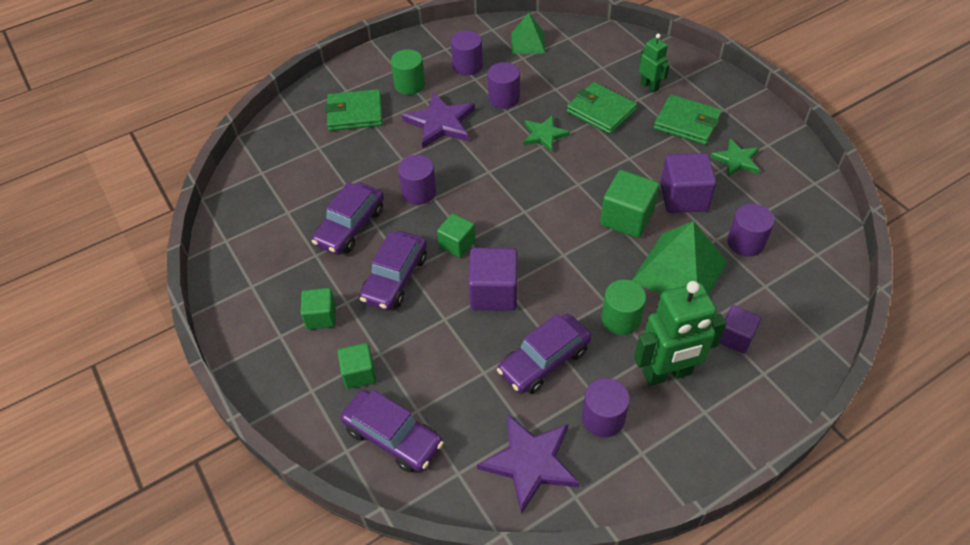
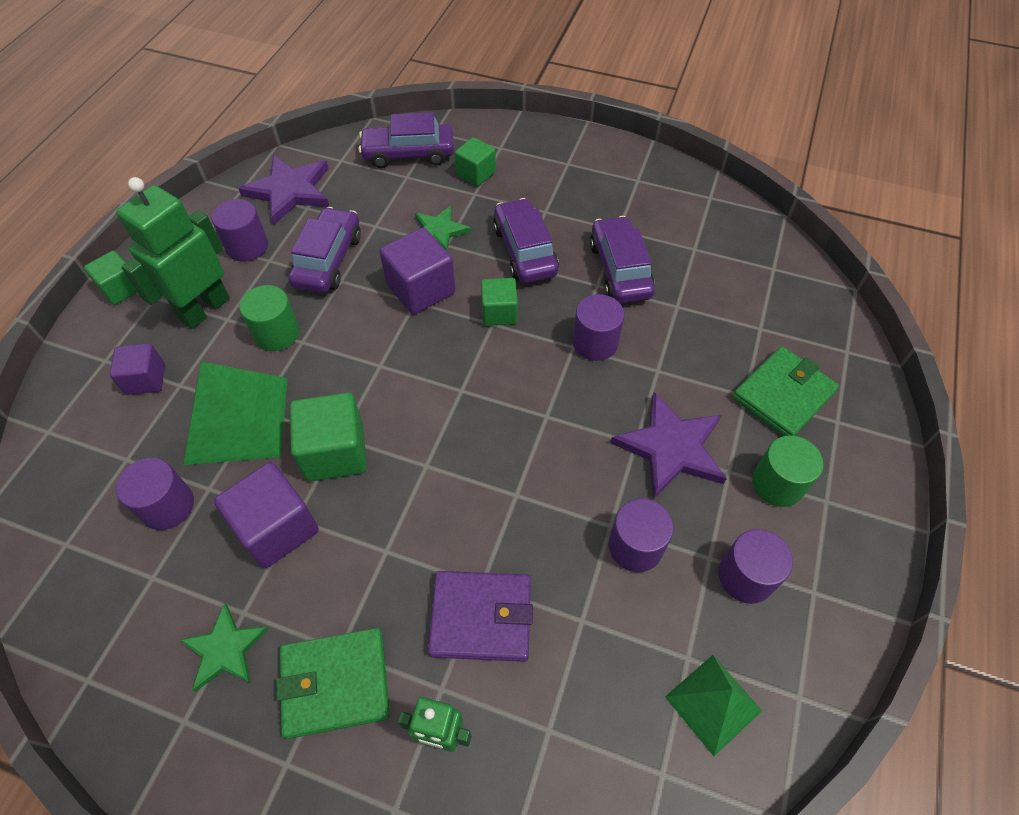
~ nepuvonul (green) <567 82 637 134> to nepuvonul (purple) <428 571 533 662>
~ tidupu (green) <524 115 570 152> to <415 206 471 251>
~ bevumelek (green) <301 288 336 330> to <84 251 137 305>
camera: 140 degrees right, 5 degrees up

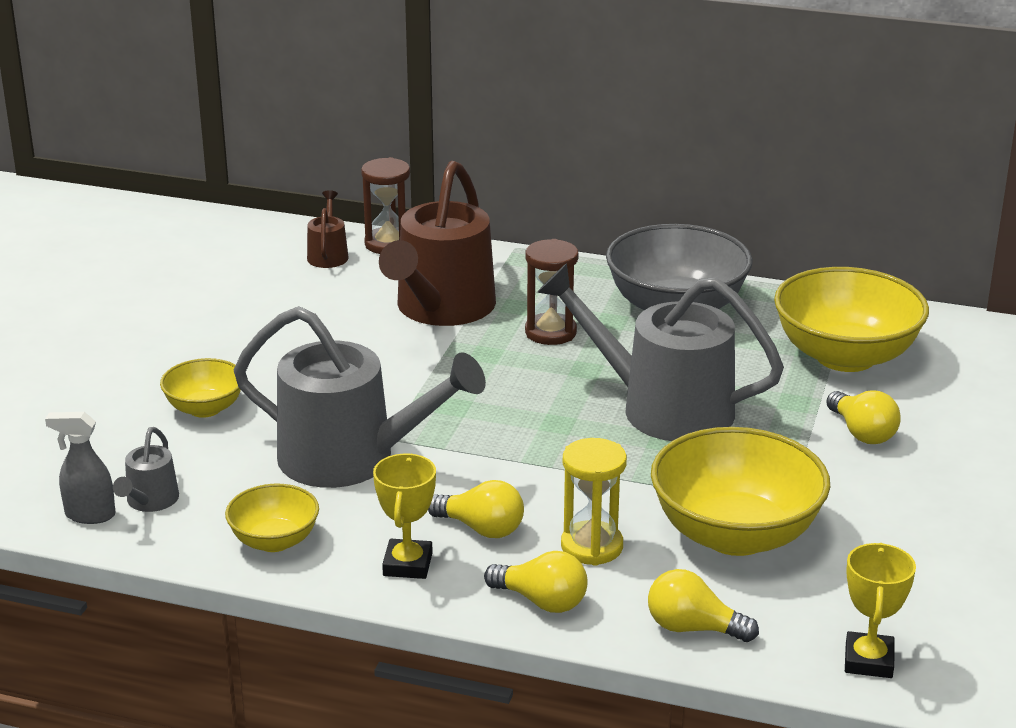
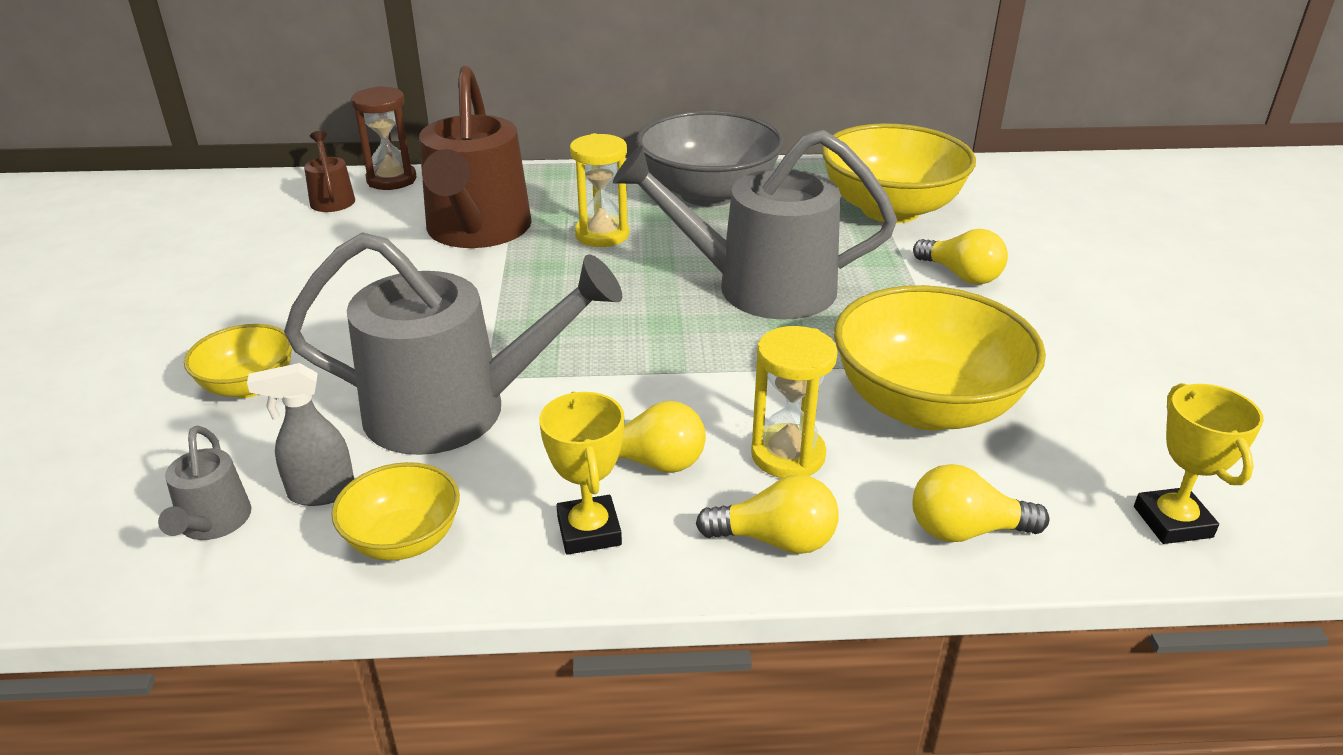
~ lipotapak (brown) <525 239 578 345> to lipotapak (yellow) <570 133 629 247>
~ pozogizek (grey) <45 412 116 524> to <247 363 354 506>
camera: 20 degrees left, 5 degrees up

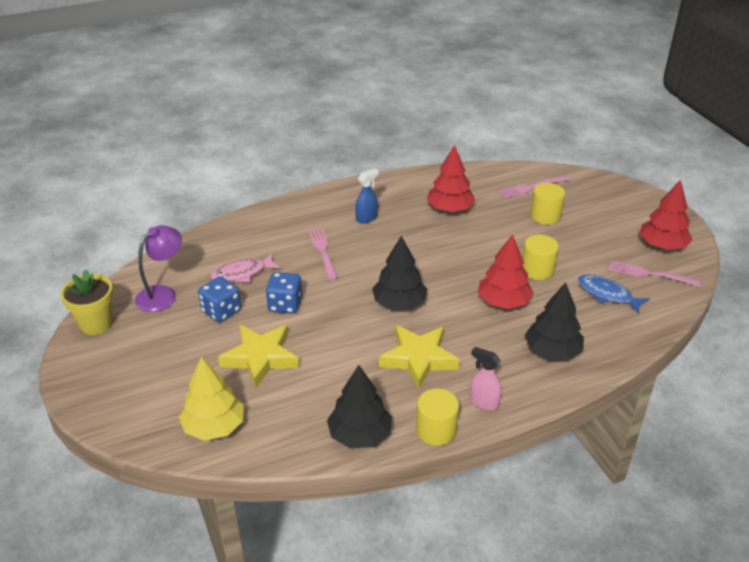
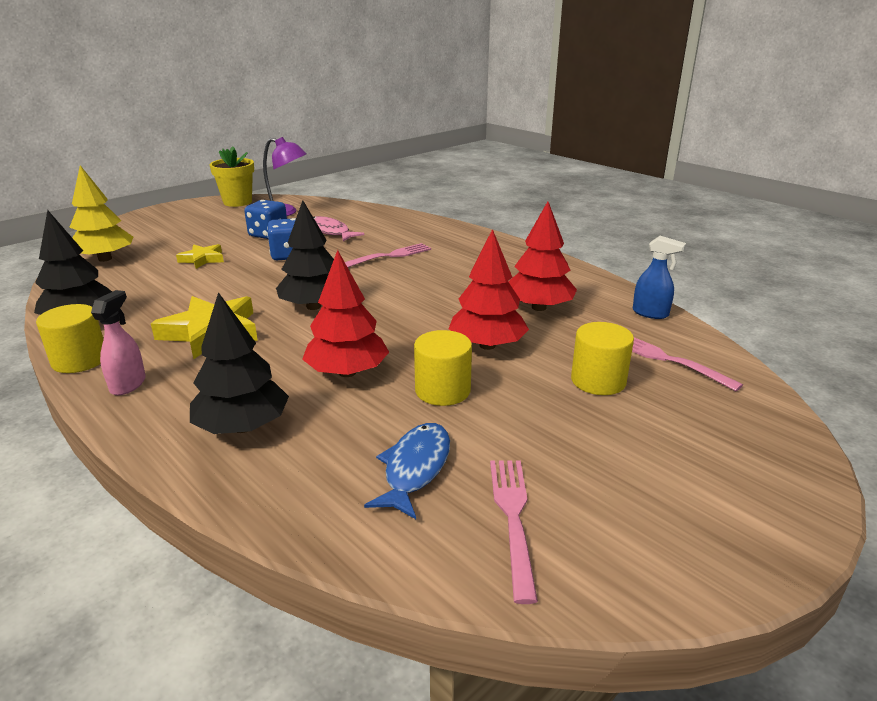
~ pozogizek (blue) <355 169 379 224> to <633 236 686 319>
~ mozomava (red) <640 180 693 250> to <449 229 529 350>
~ tidupu (yellow) <218 325 299 388> = <176 244 224 269> x0.56
camera: 70 degrees right, 10 degrees down

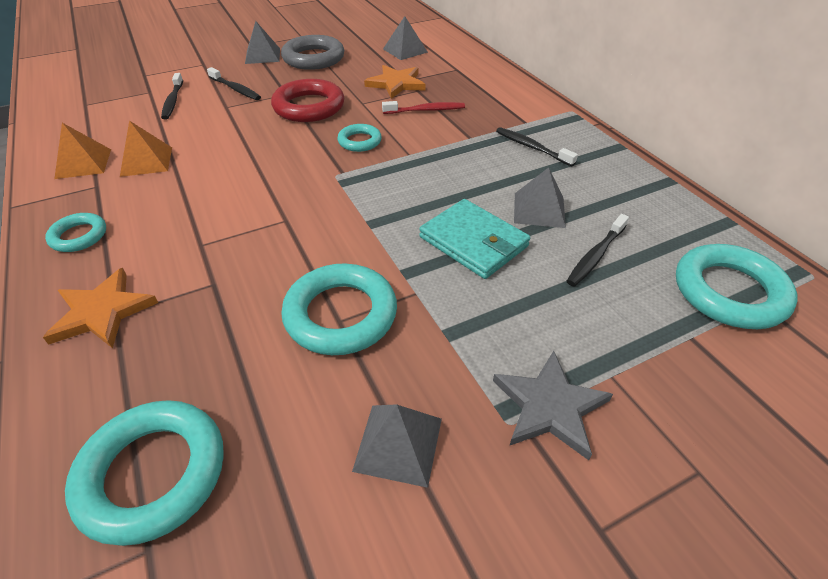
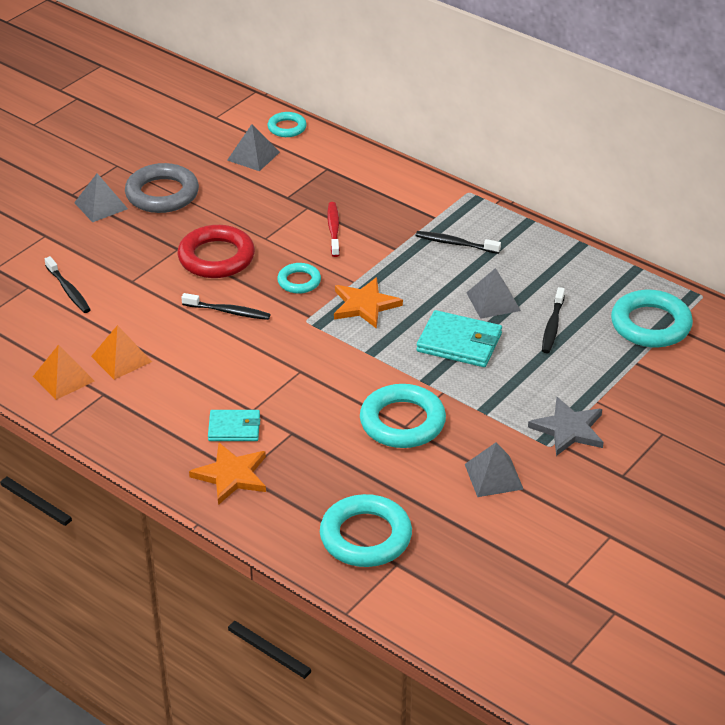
~ tidupu (orange) <364 65 426 99> to <334 277 403 329>
~ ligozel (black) <207 67 261 100> to <181 293 270 320>
~ ligozel (red) <382 101 465 114> = <327 202 340 257> 60 degrees counterclockwise
~ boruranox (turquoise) <45 213 106 252> to <268 112 307 137>
+ nepuvonul (turquoise) <208 410 260 441>
camera: 25 degrees left, 5 degrees down

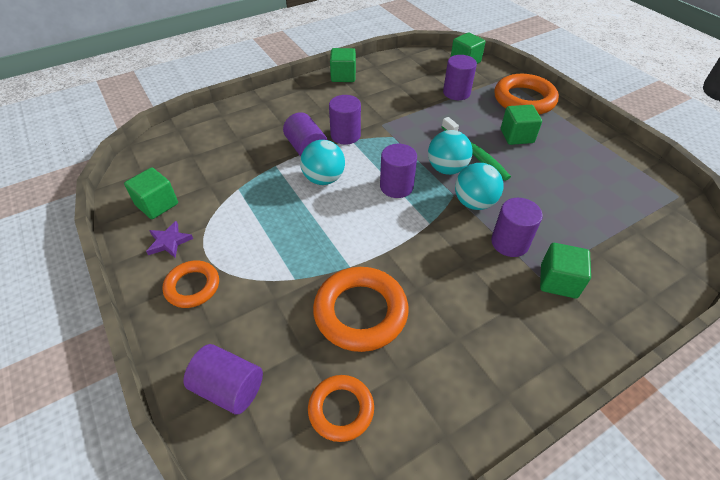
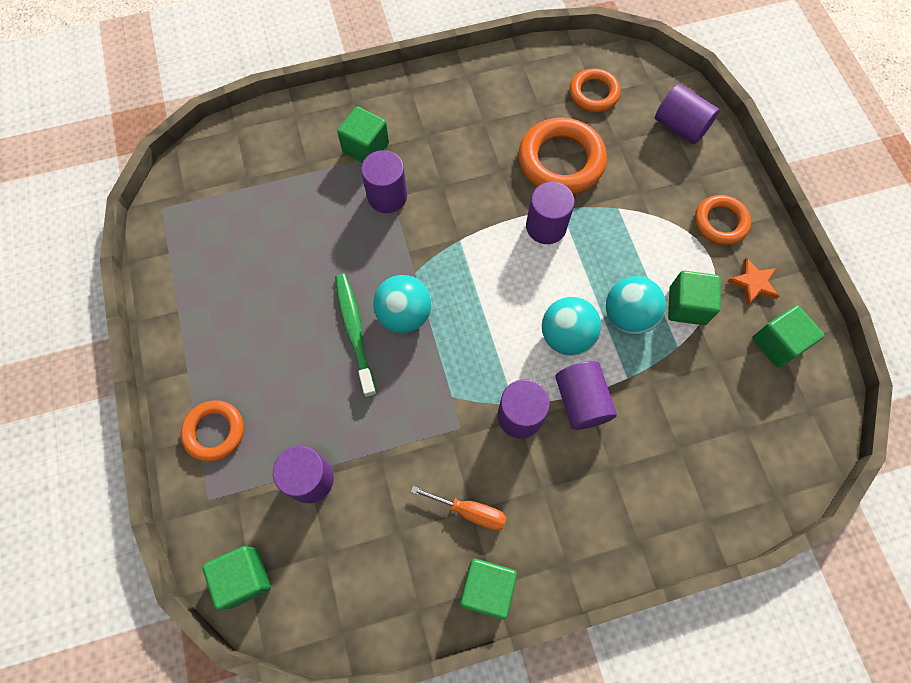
~ boruranox (orange) <494 74 559 115> = <181 400 244 462> x0.61
~ bevumelek (green) <501 105 542 145> to <668 271 721 325>
~ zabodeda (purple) <380 144 417 198> to <526 182 575 244>
~ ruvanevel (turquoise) <455 163 503 210> to <606 276 666 334>
~ tidupu (purple) <146 221 193 258> to tidupu (orange) <727 258 779 306>
+ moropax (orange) <411 486 507 531>
camera: 165 degrees left, 20 degrees up

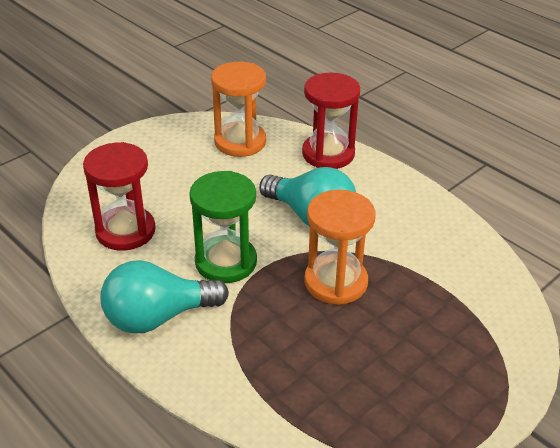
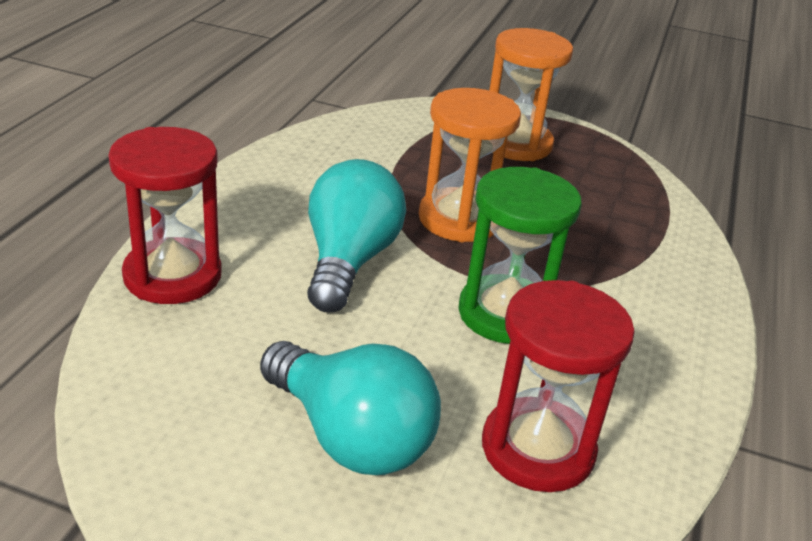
~ lipotapak (orange) <211 62 266 157> to <489 28 573 161>
~ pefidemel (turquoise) <100 260 229 333> to <260 341 441 475>
camera: 120 degrees left, 5 degrees down

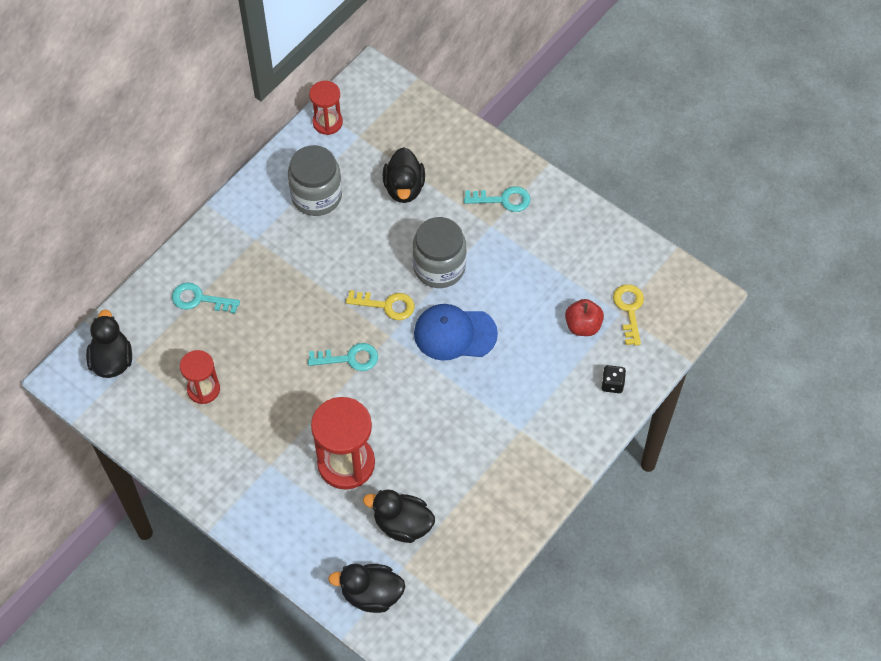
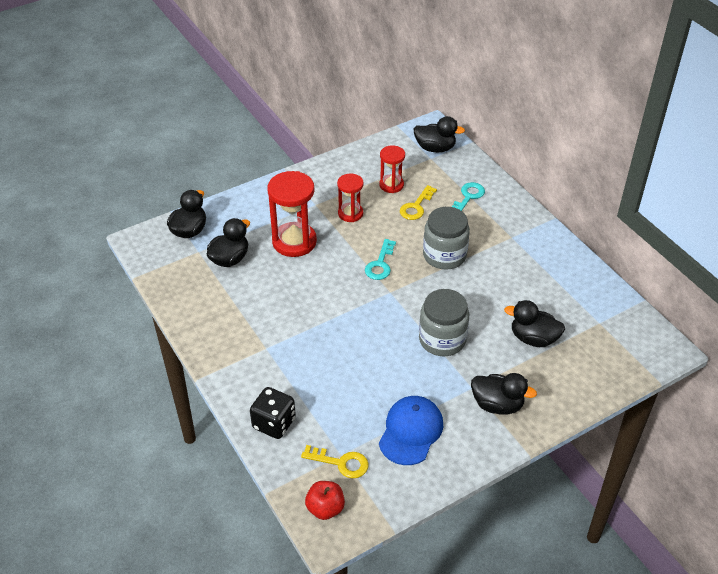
~ lipotapak (red) <309 81 343 135> to <337 174 364 222>
~ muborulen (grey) <288 145 342 216> to <423 207 470 270>
~ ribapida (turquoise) <464 186 531 212> to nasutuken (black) <471 373 537 415>
~ ribapida (yellow) <346 290 415 320> to <400 185 437 220>
~ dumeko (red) <565 299 604 336> to <305 481 345 520>
~ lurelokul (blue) <414 304 498 361> to <379 396 443 465>
~ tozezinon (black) <601 365 626 393> = <250 387 296 439> x1.73
camera: 110 degrees right, 15 degrees down

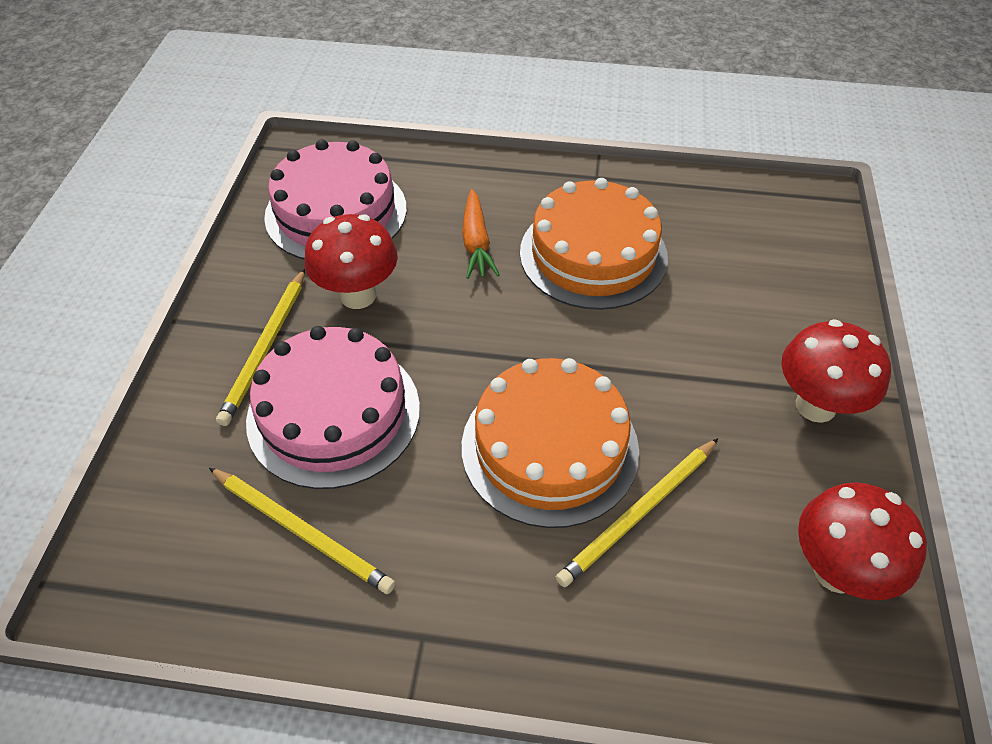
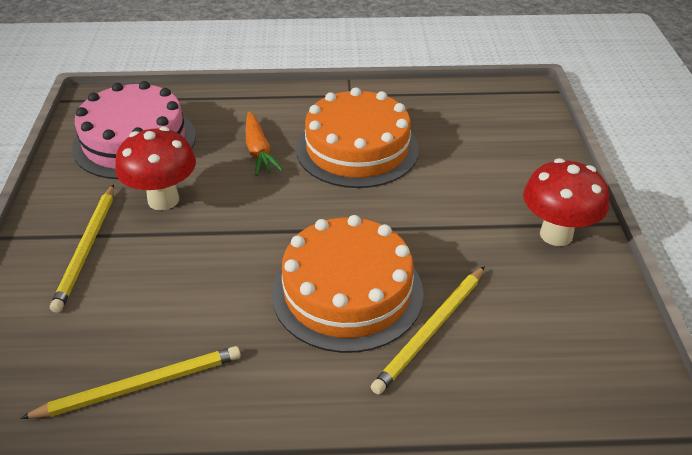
- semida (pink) <246 326 420 489>
~ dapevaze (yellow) <209 468 395 594> = <20 346 241 419> 45 degrees counterclockwise
- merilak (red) <798 482 927 600>
camera: 10 degrees left, 10 degrees down

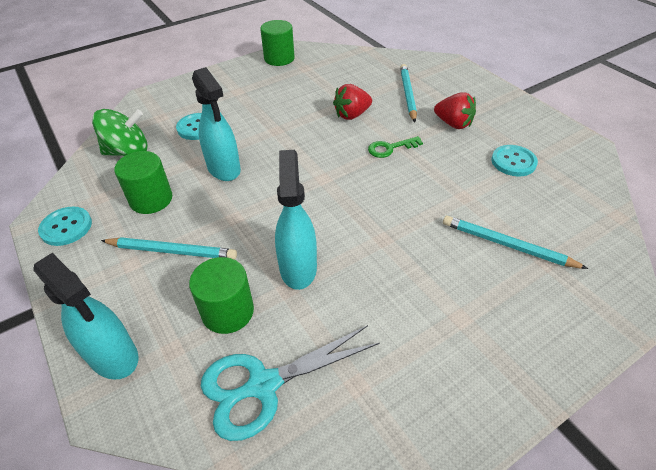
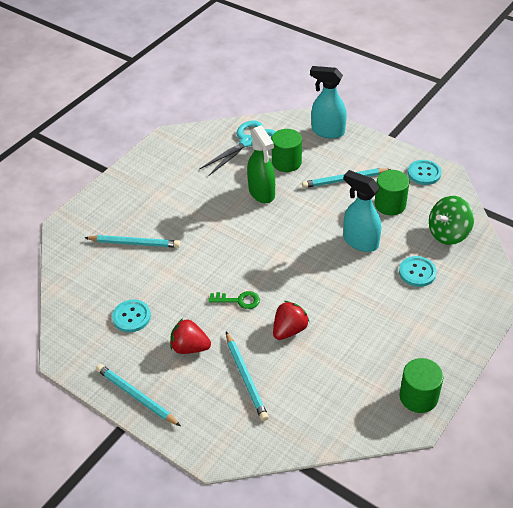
~ ribapida (green) <368 136 423 158> = <208 291 260 309> 45 degrees clockwise
~ pozogizek (turquoise) <275 150 317 290> to pozogizek (green) <247 125 275 203>
+ dapevaze (turquoise) <96 364 181 426>
camera: 160 degrees right, 0 degrees up

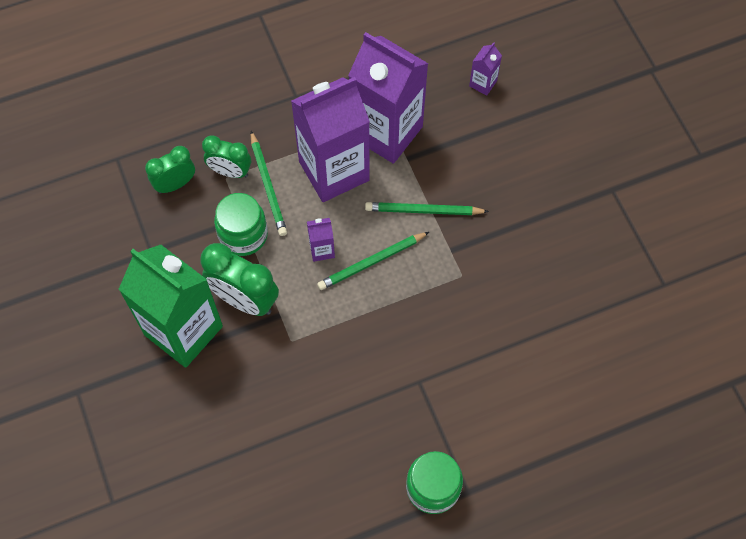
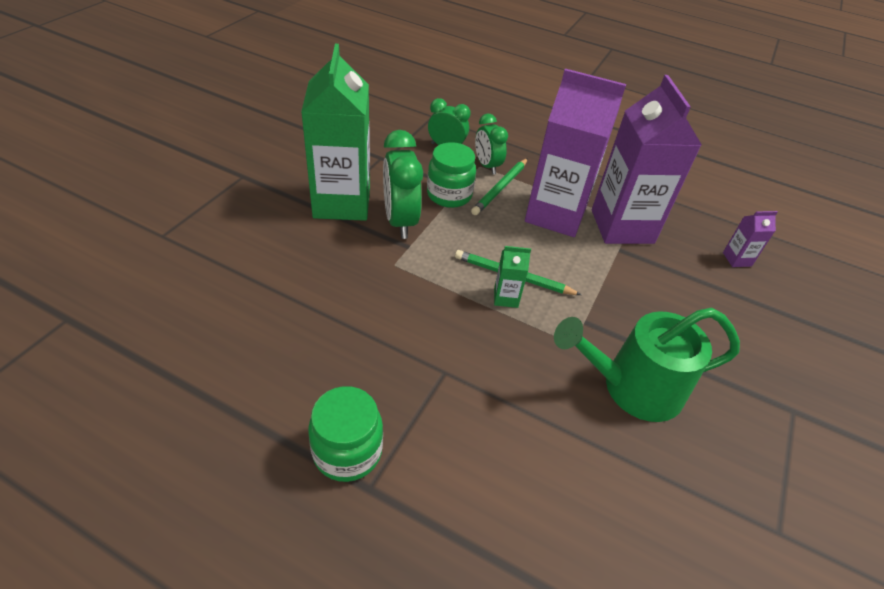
- dapevaze (green) <365 202 489 215>
- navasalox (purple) <307 218 335 262>
+ navasalox (green) <494 246 531 308>
+ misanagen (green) <554 308 740 422>
camera: 45 degrees right, 20 degrees down

